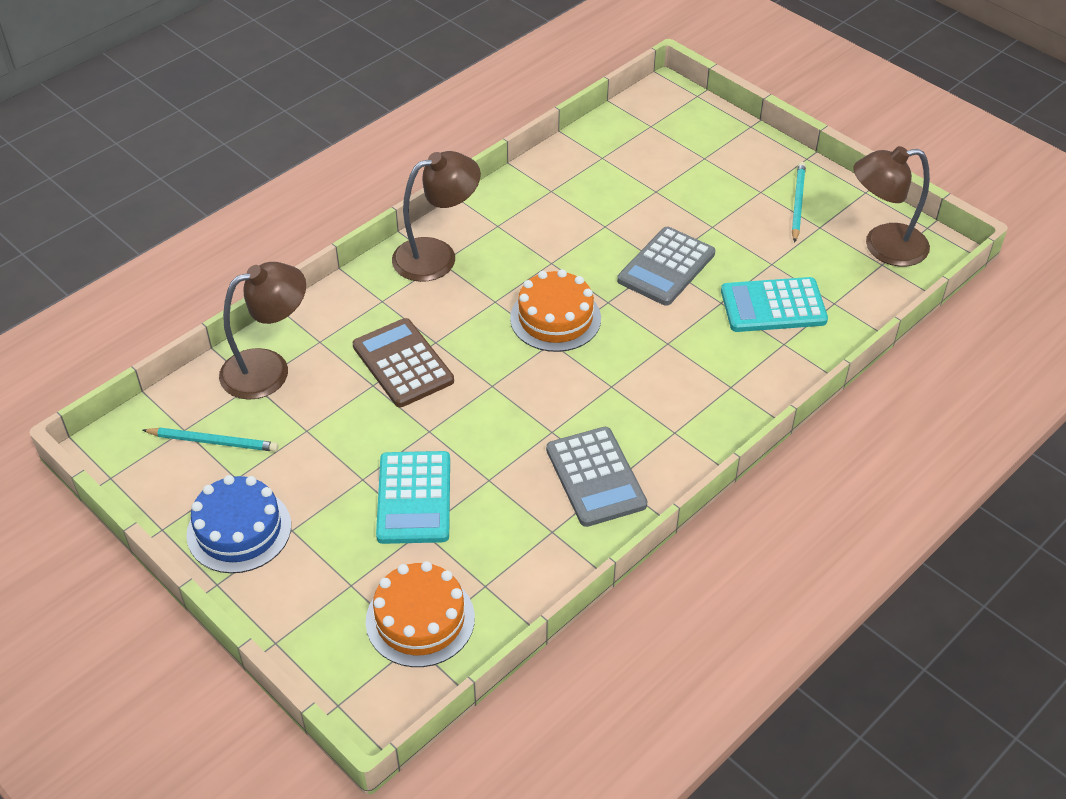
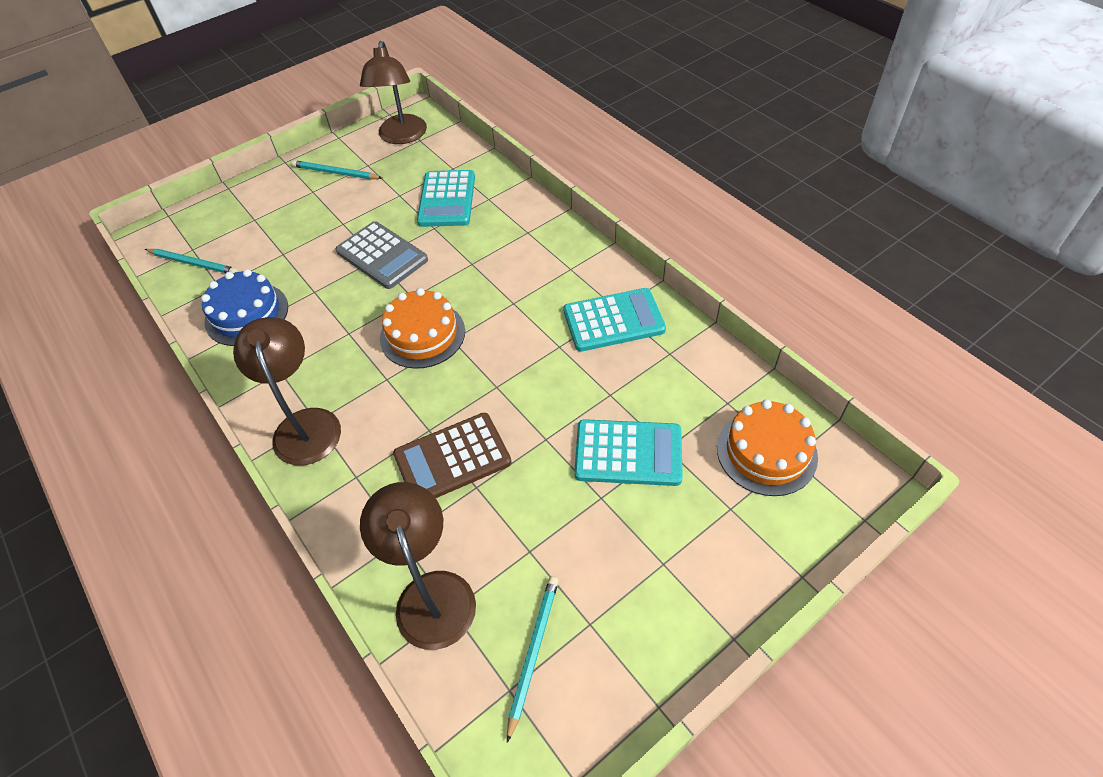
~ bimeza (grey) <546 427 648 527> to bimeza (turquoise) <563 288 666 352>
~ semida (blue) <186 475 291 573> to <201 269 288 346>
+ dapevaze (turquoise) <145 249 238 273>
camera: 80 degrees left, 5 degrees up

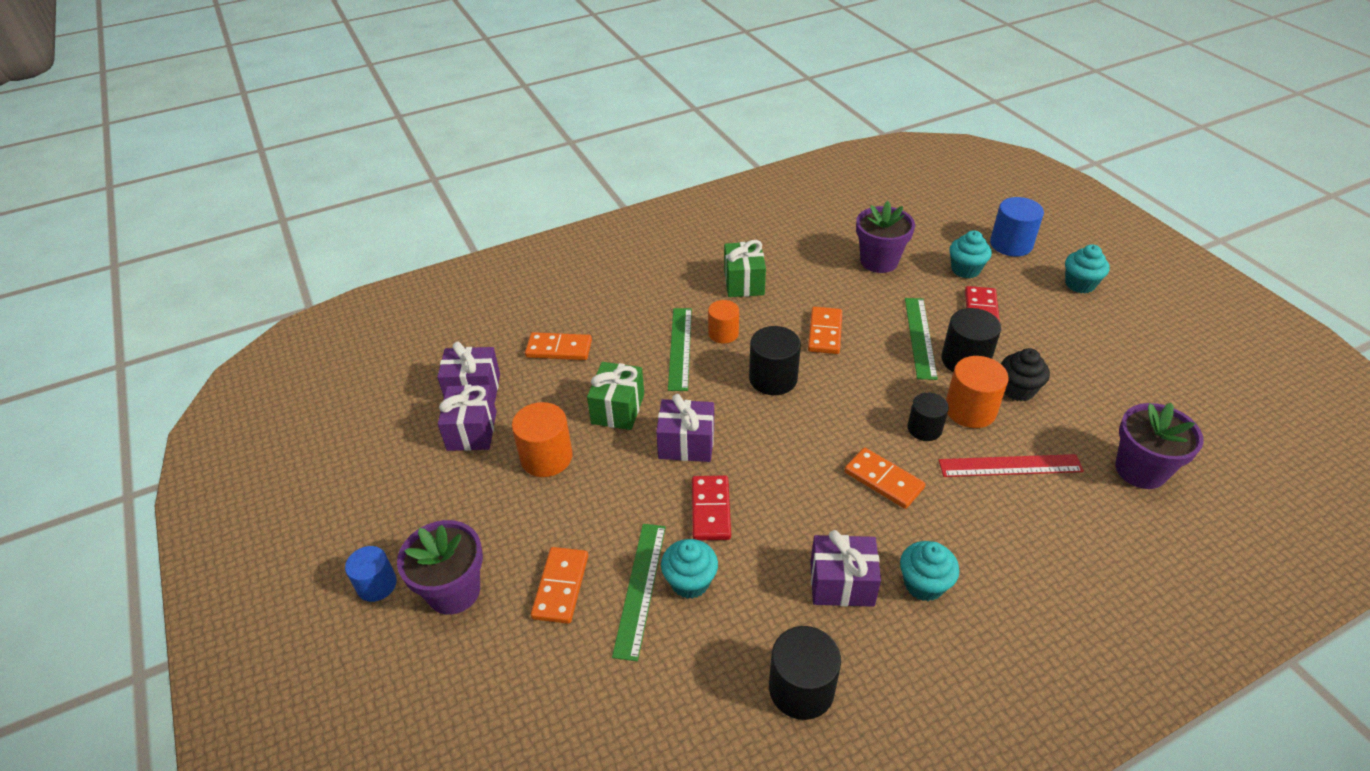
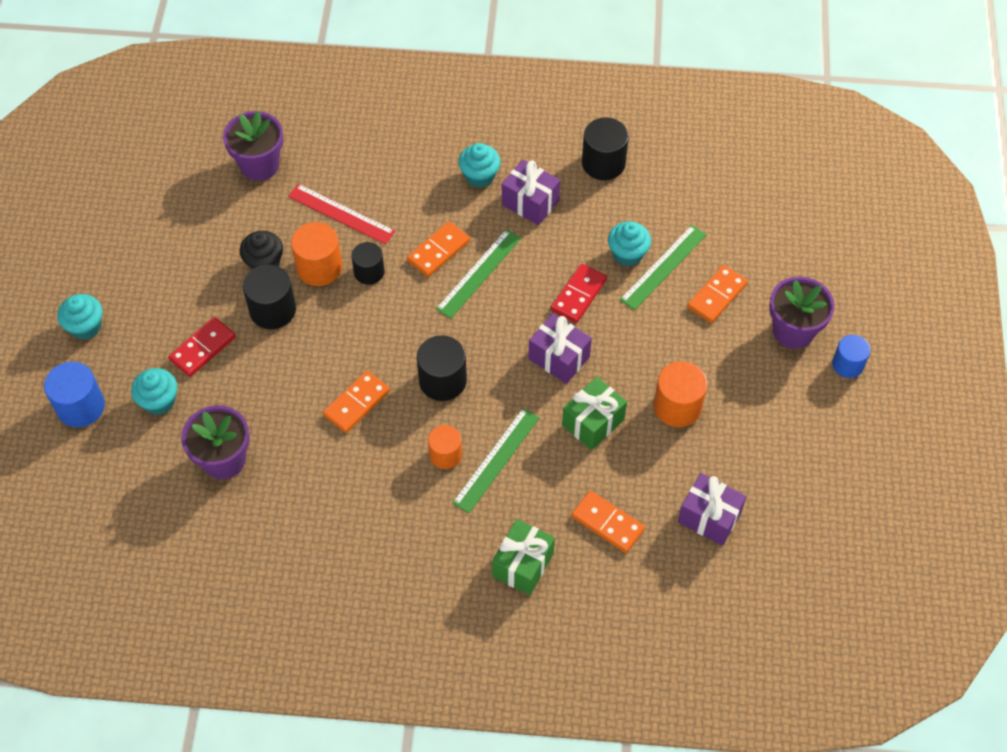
~ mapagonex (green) <724 240 766 297> to <492 519 555 595>
~ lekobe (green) <905 298 938 380> to <436 229 521 319>
- mapagonex (purple) <438 385 496 451>
~ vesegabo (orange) <844 448 926 509> = <407 221 470 277> 60 degrees clockwise
camera: 150 degrees left, 15 degrees up

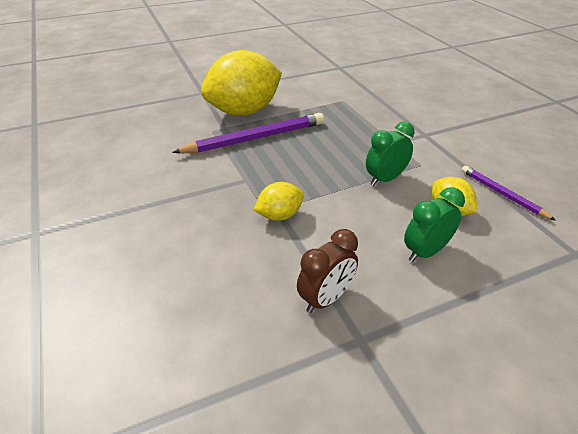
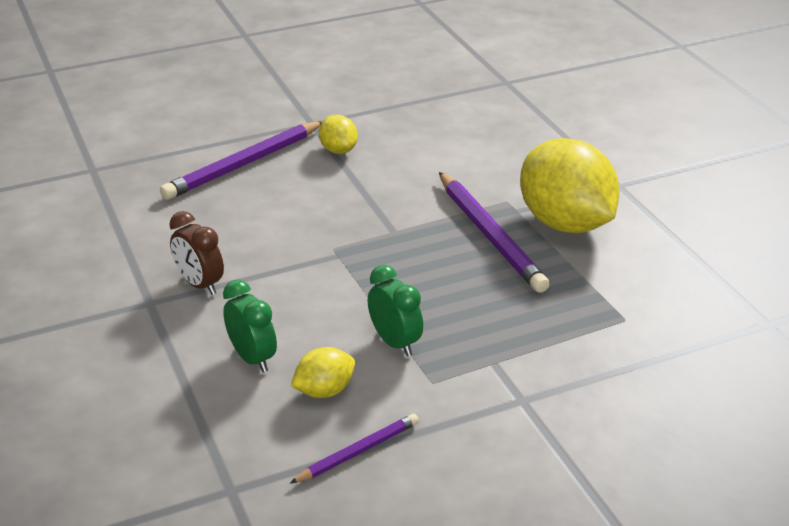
~ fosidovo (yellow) <254 182 304 221> to <319 115 358 154>
+ dapevaze (purple) <160 121 322 200>
camera: 90 degrees right, 5 degrees down

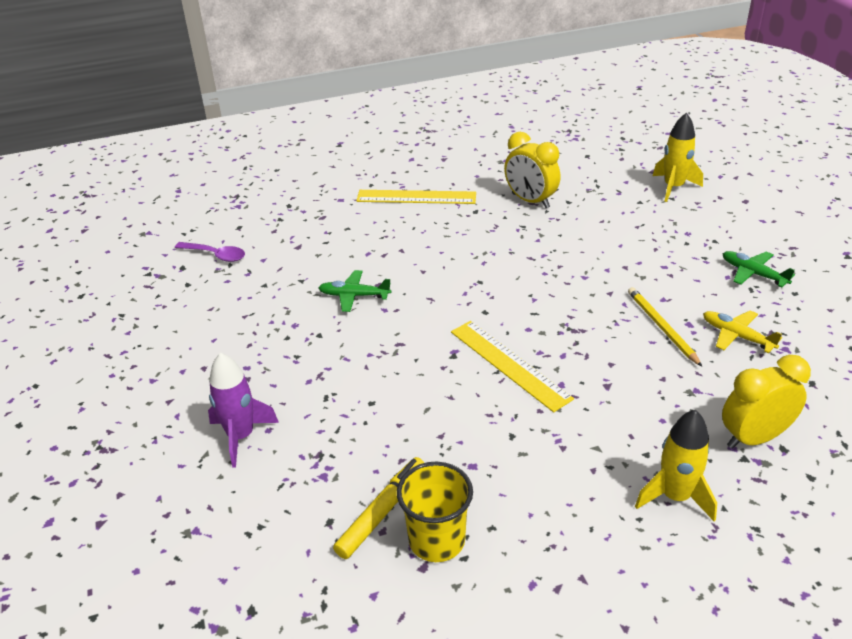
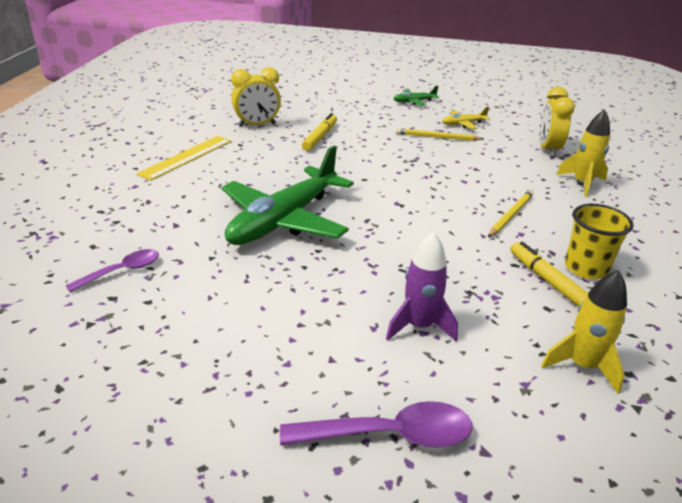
~ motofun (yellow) <653 113 703 202> to <541 270 627 394>
~ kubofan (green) <318 270 391 312> = <221 146 354 245> x2.35
- lekobe (yellow) <451 321 574 412>
+ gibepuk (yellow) <302 113 337 151>
+ dapevaze (yellow) <488 190 533 237>
+ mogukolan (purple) <280 401 472 448>
camera: 65 degrees left, 5 degrees down

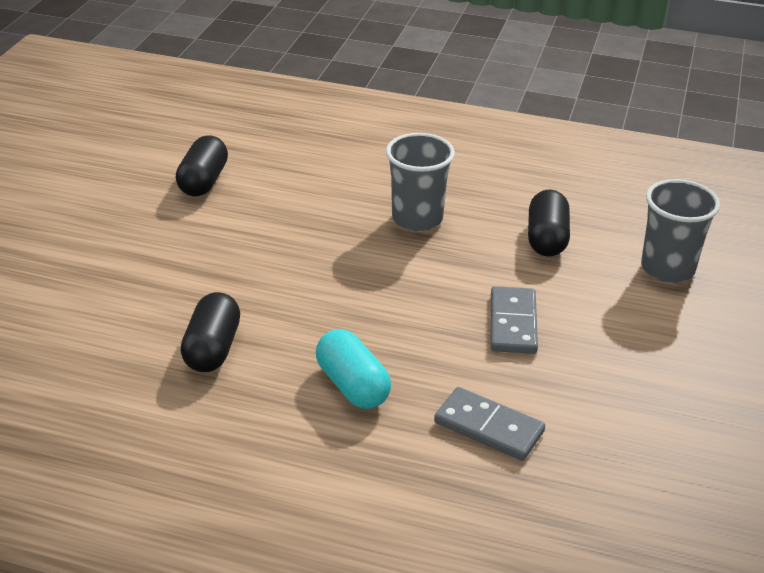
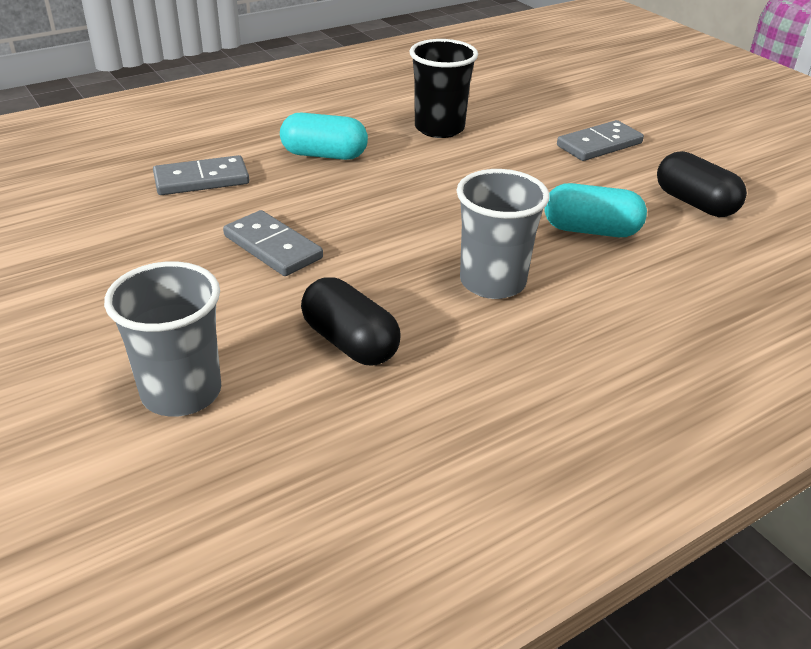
~ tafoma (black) <181 292 240 372> to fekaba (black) <410 39 478 138>
+ vesegabo (grey) <557 120 644 161>
+ tafoma (turquoise) <544 183 647 237>
camera: 130 degrees right, 0 degrees up

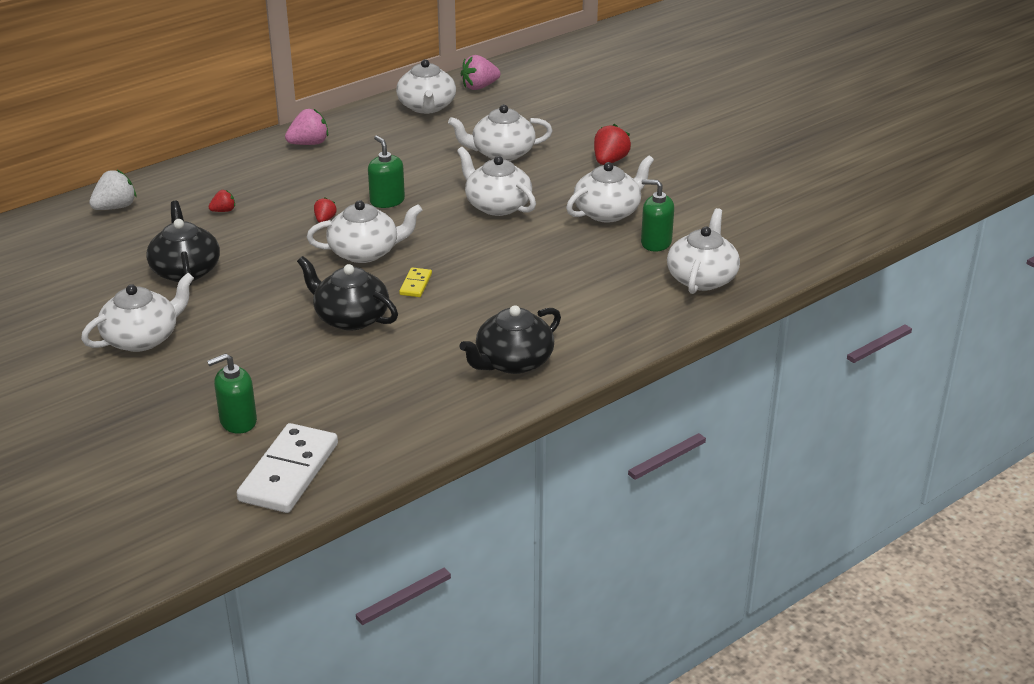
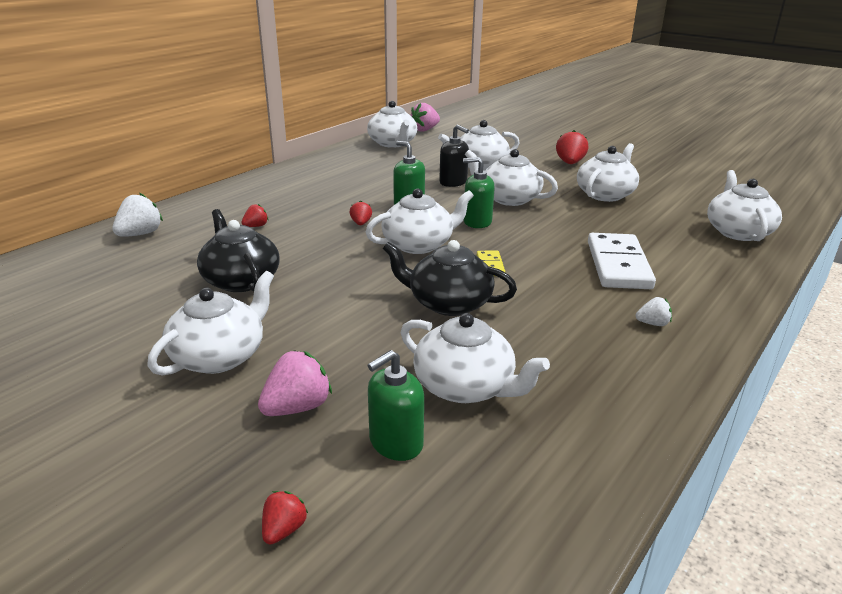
~ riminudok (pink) <285 109 328 145> to <258 350 332 416>
~ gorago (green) <641 179 674 252> to <463 157 495 228>
~ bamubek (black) <459 305 561 374> to riminudok (white) <636 297 672 326>
~ vesegabo (white) <237 423 338 513> to <588 233 656 289>
+ gorago (black) <439 124 469 187>
+ bamubek (white) <401 313 550 403>
+ riminudok (red) <262 491 308 545>
camera: 15 degrees left, 5 degrees down

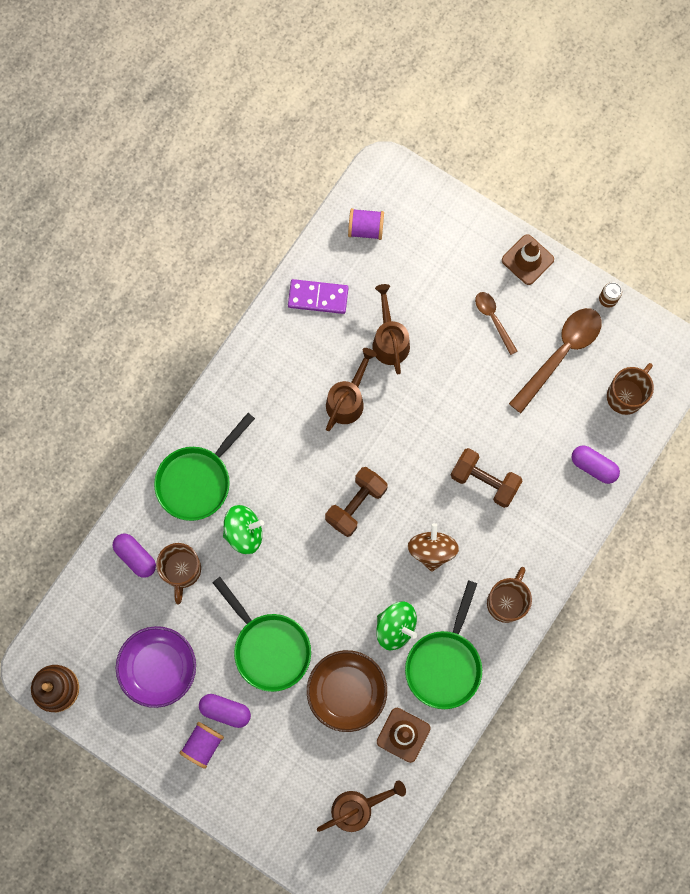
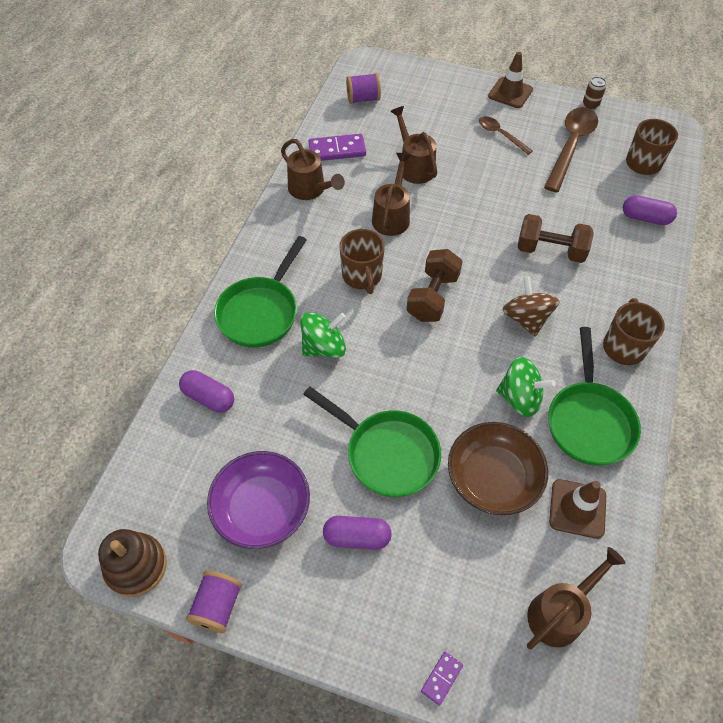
~ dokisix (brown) <156 543 201 604> to <339 229 385 294>
~ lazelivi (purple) <180 722 224 769> to <186 571 242 633>
+ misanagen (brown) <281 139 345 200>
+ vesegabo (purple) <421 652 463 706>
camera: 15 degrees left, 20 degrees down

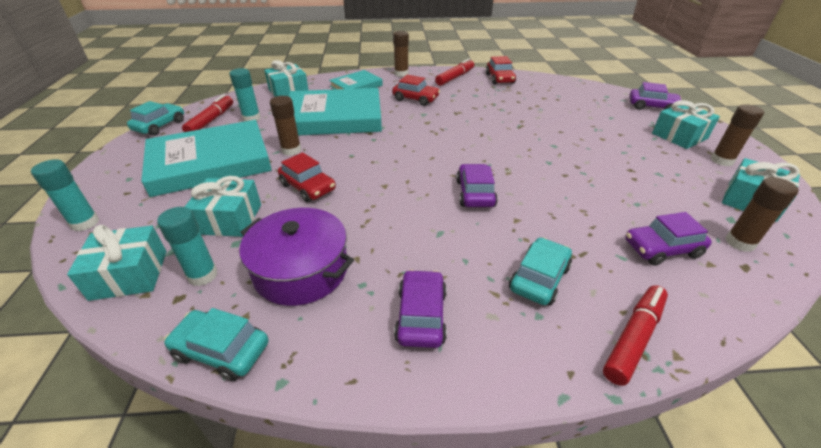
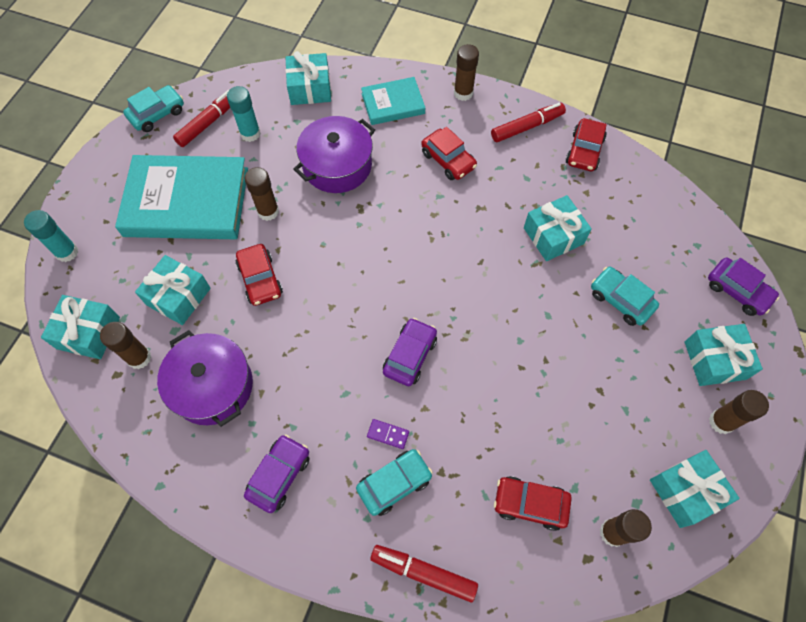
~ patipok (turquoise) <289 88 382 135> to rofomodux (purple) <293 116 375 193>
~ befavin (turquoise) <157 207 218 286> to befavin (brown) <100 322 151 369>
~ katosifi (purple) <625 212 712 265> to katosifi (red) <494 476 572 531>
~ gibepuk (red) <603 285 668 386> = <370 545 478 602> 135 degrees counterclockwise
~ katosifi (turquoise) <164 308 269 381> to <591 267 659 326>
+ mapagonex (turquoise) <524 195 592 261>
+ vesegabo (purple) <367 419 409 449>
camera: 25 degrees right, 25 degrees up

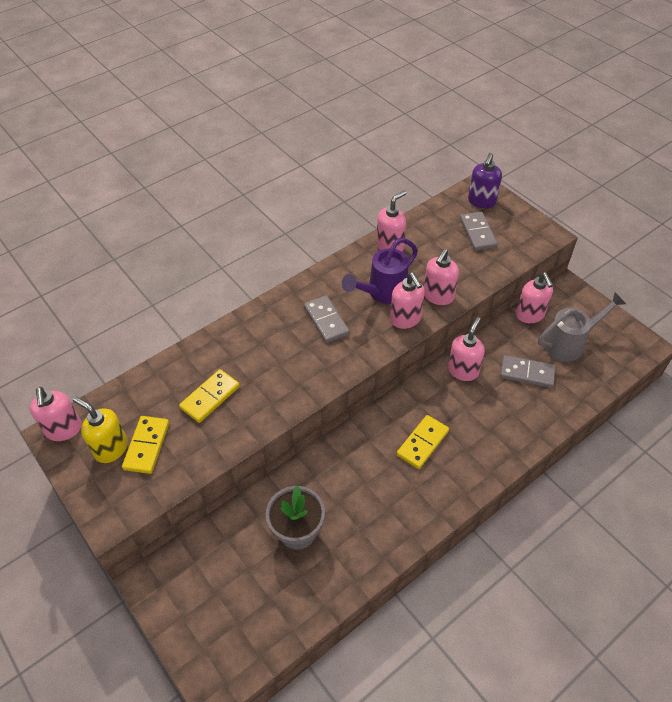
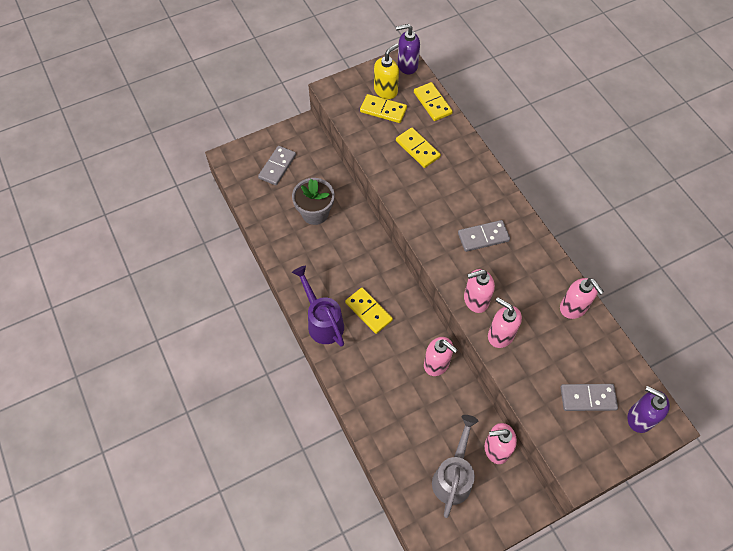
~ misanagen (purple) <342 238 418 304> to <292 266 344 347>
~ misanagen (grey) <538 292 626 362> = <432 415 478 518> 150 degrees counterclockwise
~ vesegabo (grey) <500 355 556 388> to <258 146 296 185>
~ gorago (pink) <30 387 82 441> to gorago (purple) <396 24 420 74>
+ vesegabo (yellow) <414 82 453 121>
camera: 100 degrees right, 10 degrees up

